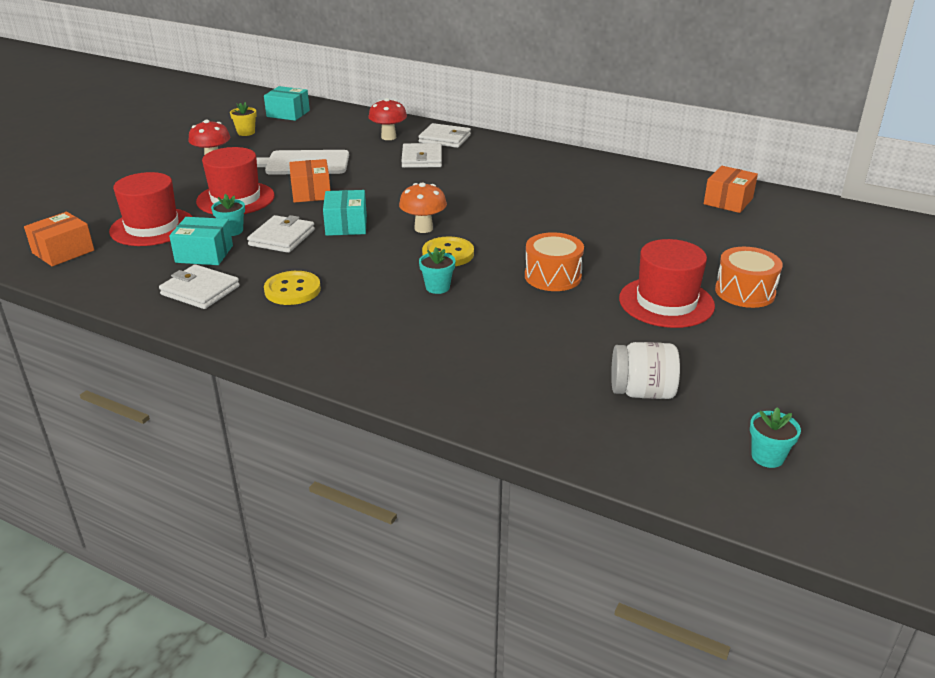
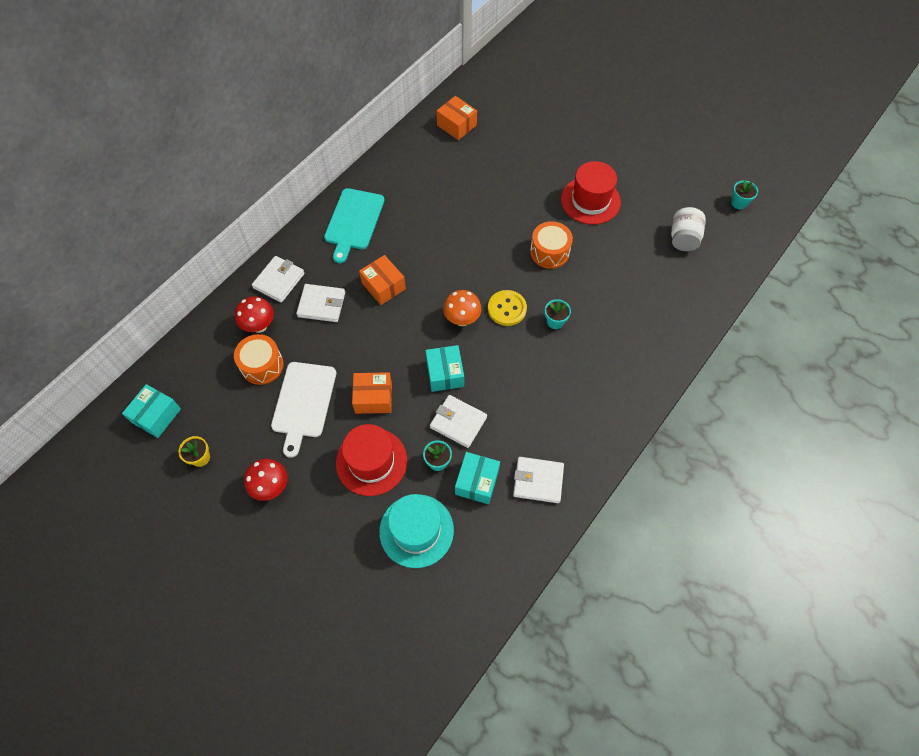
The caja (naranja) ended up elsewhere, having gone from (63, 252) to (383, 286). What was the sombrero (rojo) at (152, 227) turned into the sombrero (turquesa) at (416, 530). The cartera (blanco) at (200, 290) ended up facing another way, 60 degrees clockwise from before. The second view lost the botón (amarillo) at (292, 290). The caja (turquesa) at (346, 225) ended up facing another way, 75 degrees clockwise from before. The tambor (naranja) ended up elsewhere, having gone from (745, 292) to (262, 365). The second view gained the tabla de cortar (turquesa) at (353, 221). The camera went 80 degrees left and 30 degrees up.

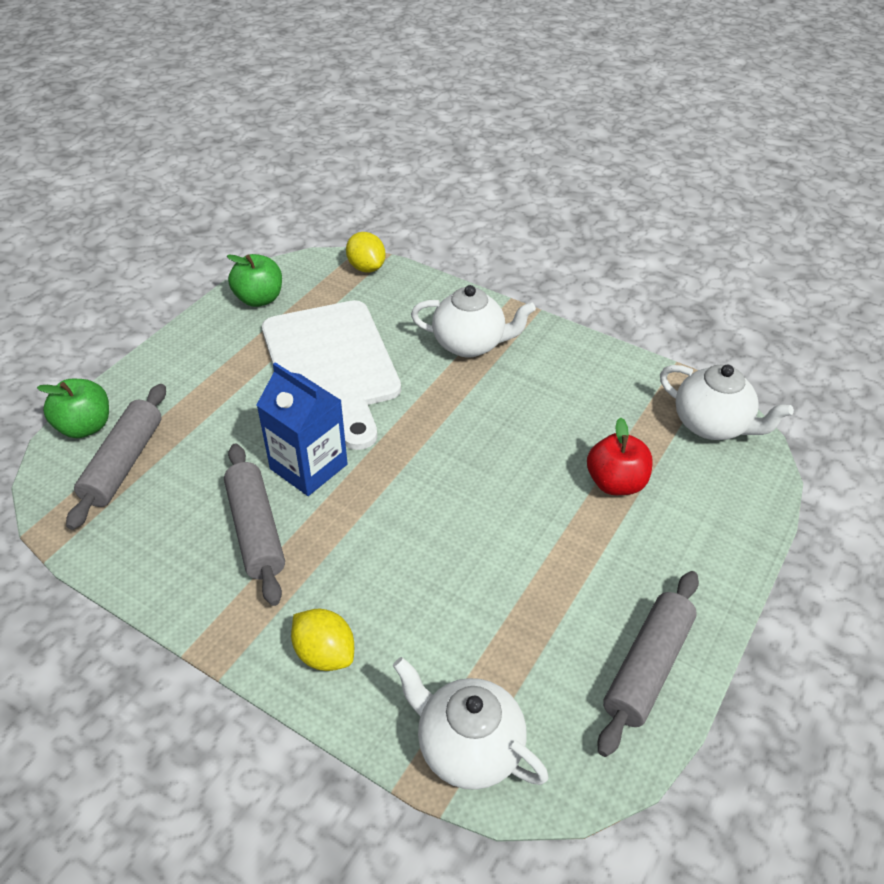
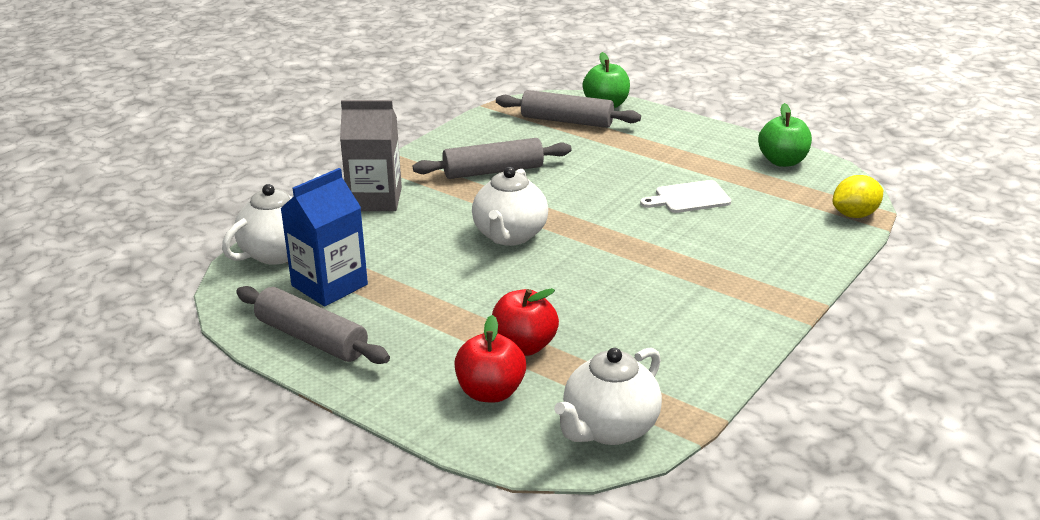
The cartón de leche (azul) ended up elsewhere, having gone from (308, 466) to (329, 285). The size of the tabla de cortar (blanco) at (331, 365) changed by a factor of 0.44. Where the limón (amarillo) stood at (325, 653), the cartón de leche (gris) came to stand at (375, 199). The tetera (blanco) ended up elsewhere, having gone from (470, 344) to (509, 236). The second view gained the manzana (rojo) at (490, 392). The camera went 95 degrees right and 15 degrees down.

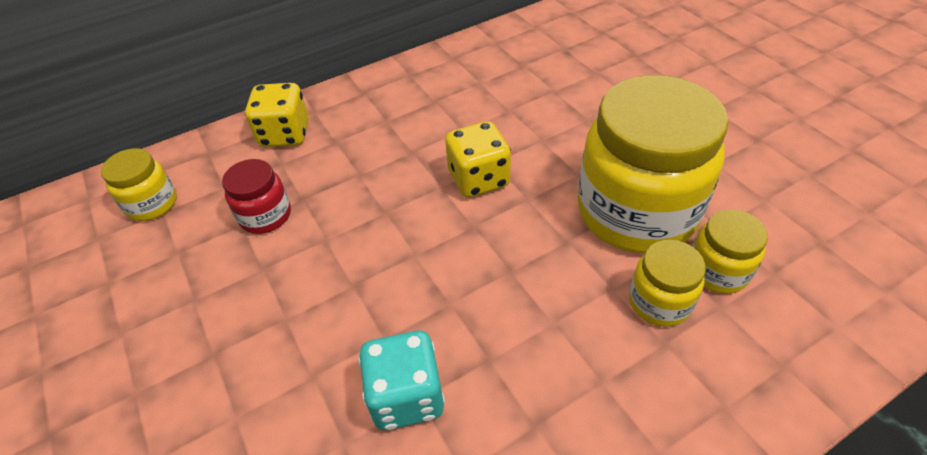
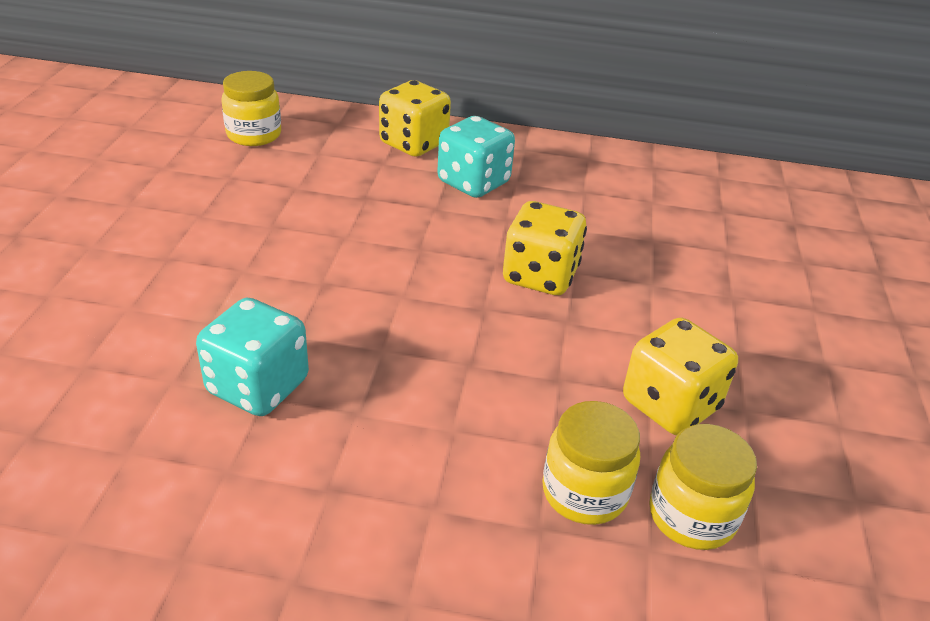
The second view lost the tarro (rojo) at (265, 216). Where the tarro (amarillo) stood at (636, 212), the dado (amarillo) came to stand at (670, 405). The second view gained the dado (turquesa) at (473, 183). The camera went 35 degrees right and 10 degrees down.

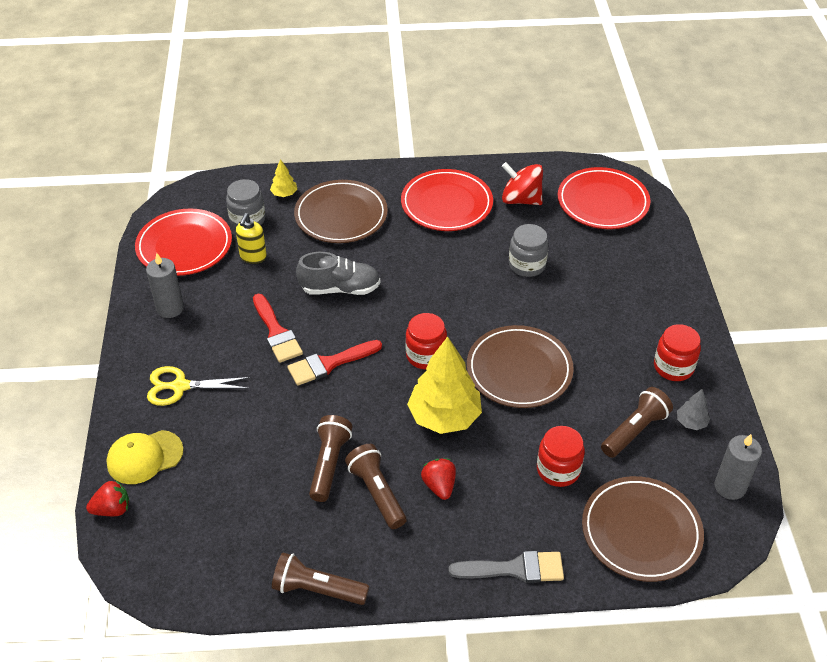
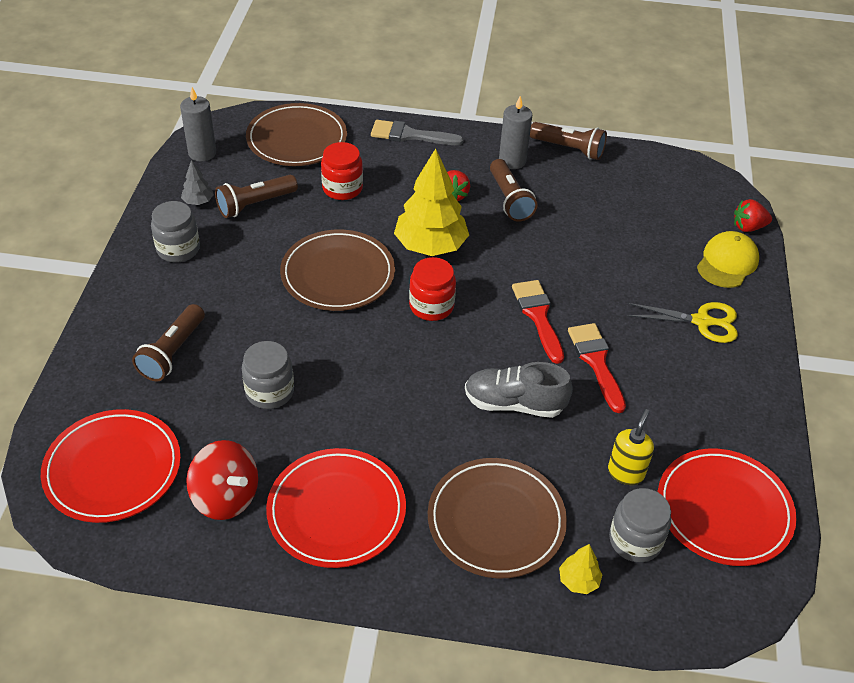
The gorra (amarillo) at (144, 457) ended up facing another way, 45 degrees counterclockwise from before. The vela (gris) ended up elsewhere, having gone from (170, 308) to (512, 161). The pincel (rojo) at (330, 363) ended up facing another way, 90 degrees counterclockwise from before. The lámpara de mano (marrón) ended up elsewhere, having gone from (329, 464) to (173, 353). What was the tarro (rojo) at (673, 367) turned into the tarro (gris) at (178, 249). The camera went 170 degrees left and 0 degrees up.

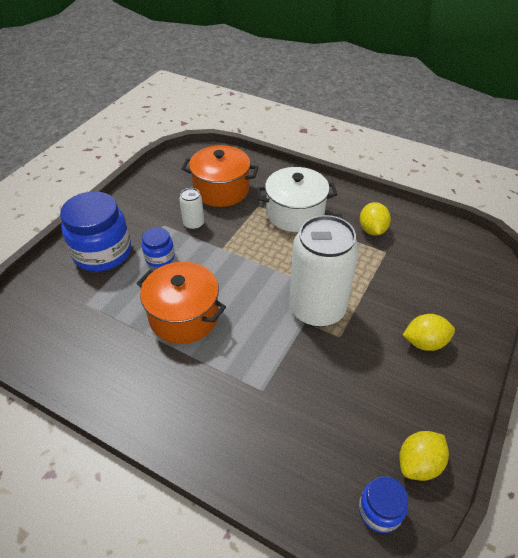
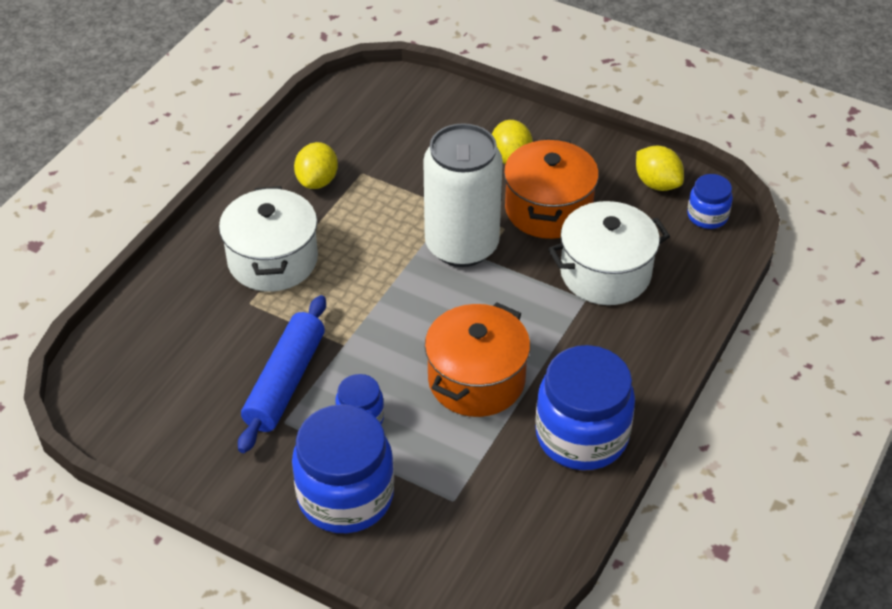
Where the lata (blanco) stood at (193, 224), the rodillo (azul) came to stand at (285, 382). The olla (naranja) ended up elsewhere, having gone from (221, 190) to (548, 209). The limón (amarillo) at (372, 230) ended up facing another way, 75 degrees counterclockwise from before. The second view gained the tarro (azul) at (581, 435). The second view gained the olla (blanco) at (605, 273). The camera went 90 degrees left and 0 degrees up.

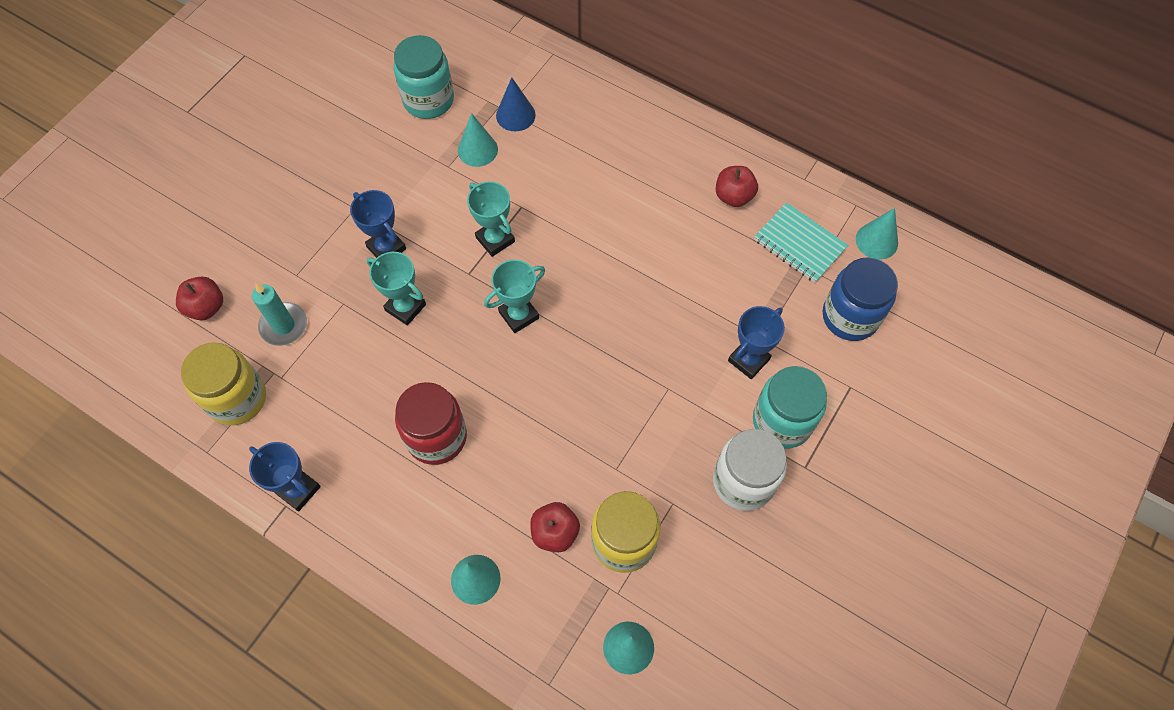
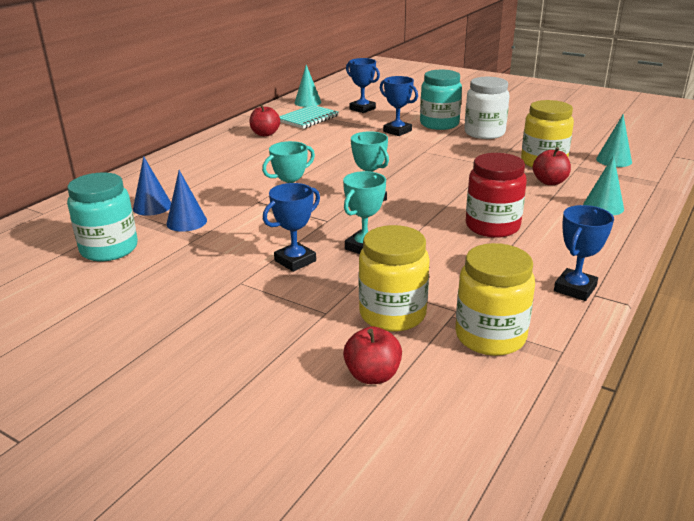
Where the vela (turquesa) stood at (284, 326), the tarro (amarillo) came to stand at (392, 314). What was the cono (turquesa) at (477, 150) turned into the cono (azul) at (186, 222). Where the tarro (azul) stood at (850, 316), the trofeo (azul) came to stand at (362, 109). The camera went 90 degrees left and 35 degrees down.

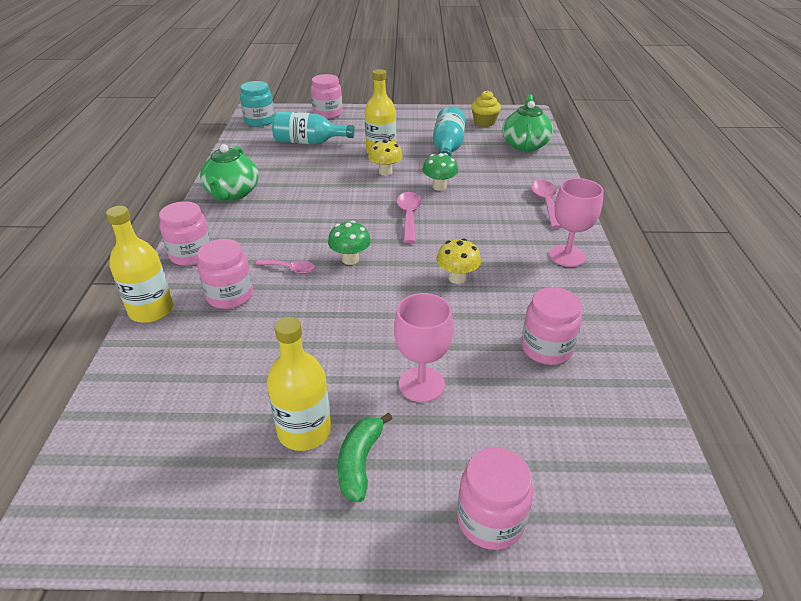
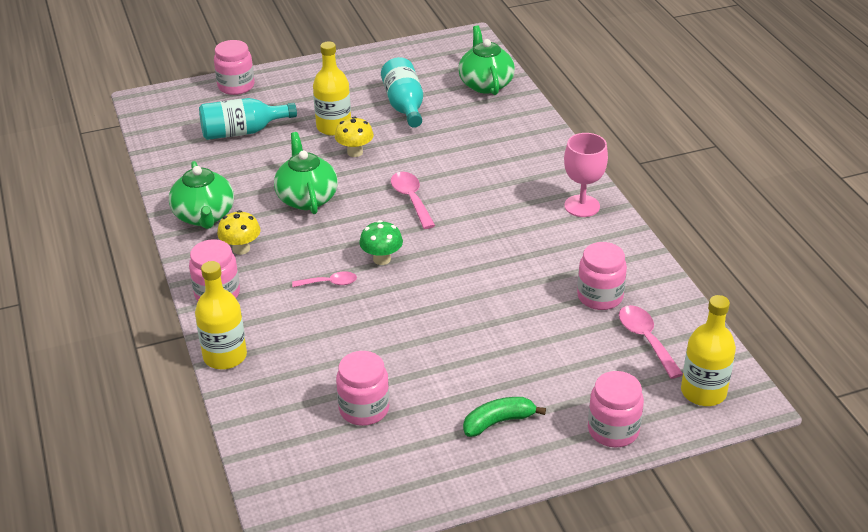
The tarro (rosa) ended up elsewhere, having gone from (230, 296) to (364, 409). The second view lost the tarro (turquesa) at (259, 121). The botella (amarillo) ended up elsewhere, having gone from (304, 431) to (703, 392). The plátano (verde) at (360, 462) ended up facing another way, 75 degrees clockwise from before. The second view lost the copa (rosa) at (421, 384). The second view lost the seta (verde) at (439, 187). The seta (amarillo) ended up elsewhere, having gone from (457, 278) to (241, 249). The second view lost the magdalena (amarillo) at (484, 122). The cuchara (rosa) ended up elsewhere, having gone from (546, 203) to (645, 339). The second view gained the tetera (verde) at (307, 198). The camera went 20 degrees left and 0 degrees up.

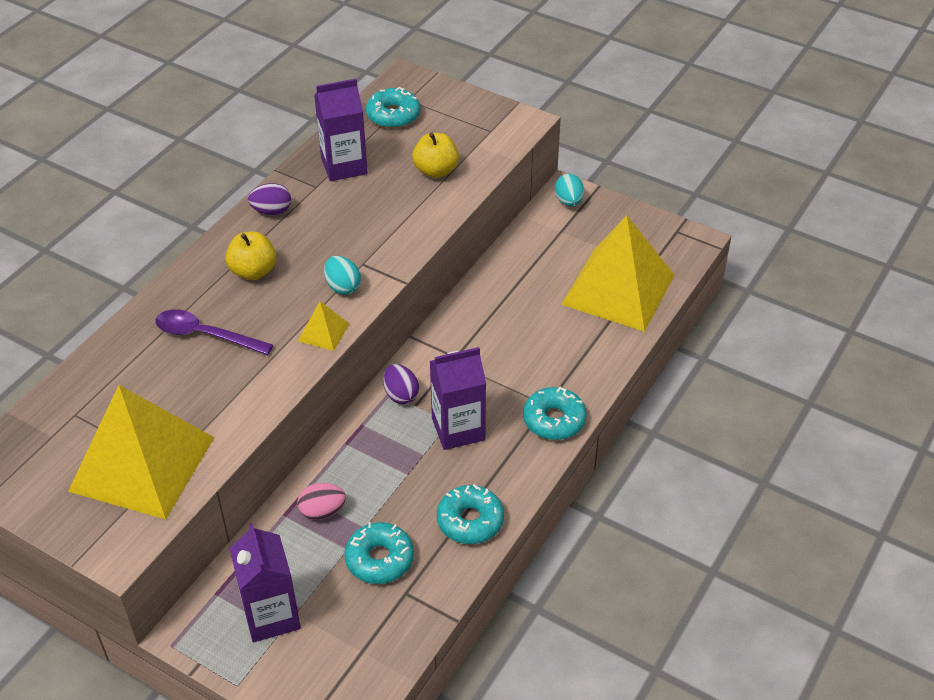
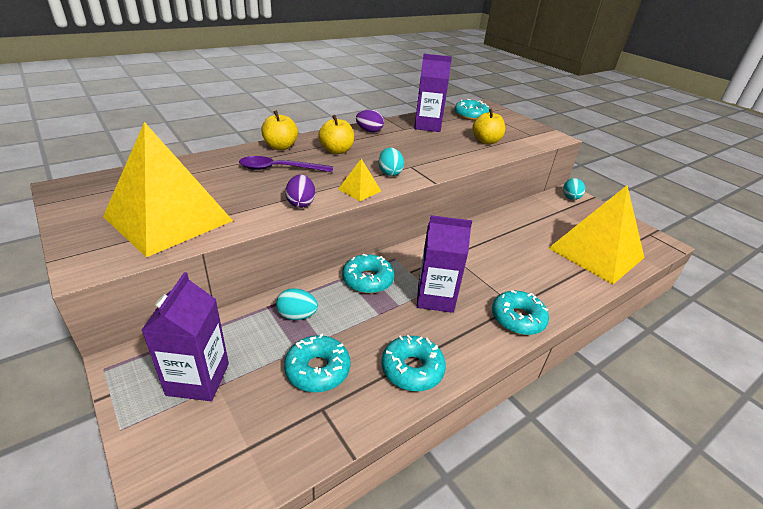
The cuchara (morado) at (205, 335) ended up facing another way, 45 degrees counterclockwise from before. What was the huevo (rosa) at (322, 511) turned into the huevo (turquesa) at (297, 315). The huevo (morado) ended up elsewhere, having gone from (401, 395) to (301, 203). The second view gained the manzana (amarillo) at (280, 147). The second view gained the rosquilla (turquesa) at (367, 280). The camera went 20 degrees right and 10 degrees down.

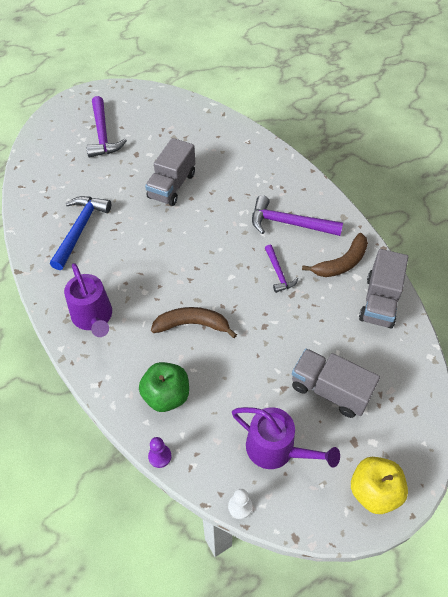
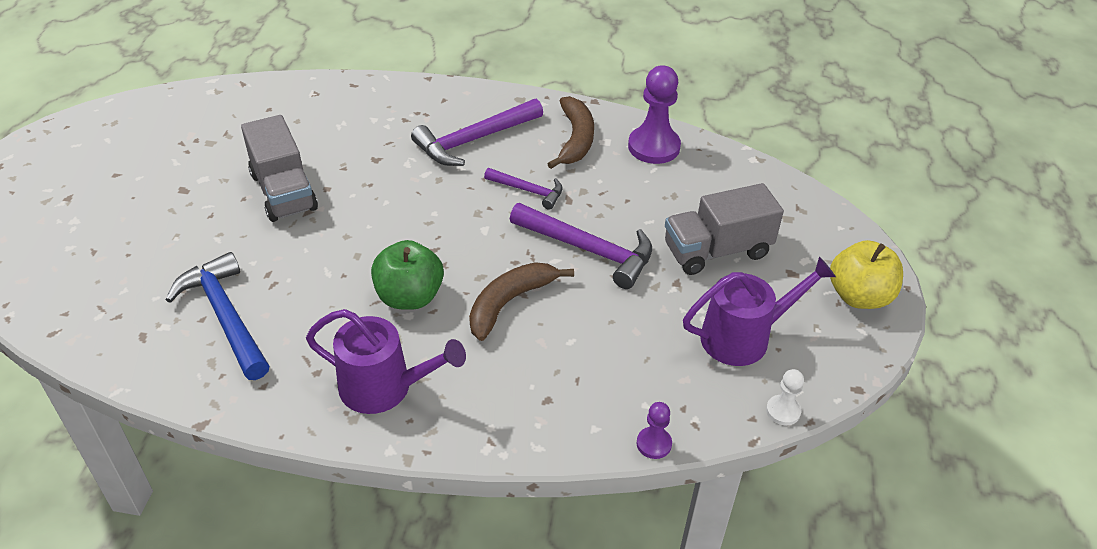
The martillo (morado) ended up elsewhere, having gone from (103, 134) to (588, 249). The manzana (verde) ended up elsewhere, having gone from (166, 396) to (409, 297). Where the camión (gris) stood at (379, 301), the peón (morado) came to stand at (654, 147). The camera went 50 degrees left and 10 degrees down.

